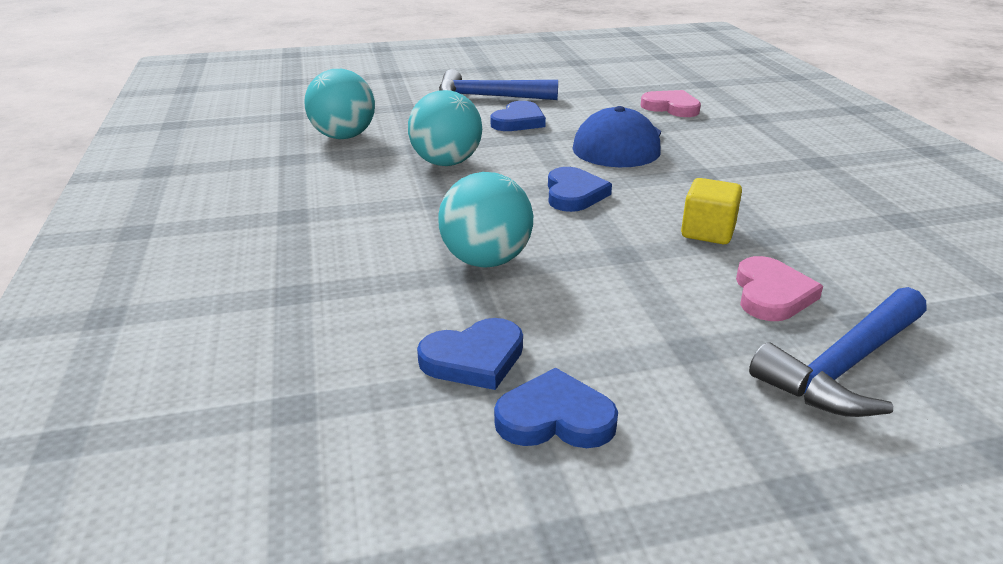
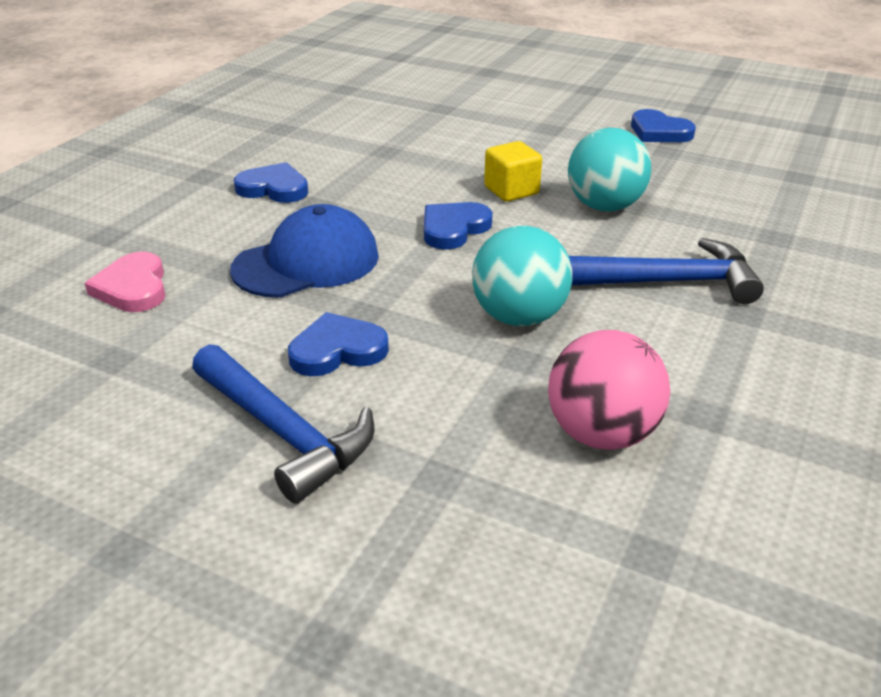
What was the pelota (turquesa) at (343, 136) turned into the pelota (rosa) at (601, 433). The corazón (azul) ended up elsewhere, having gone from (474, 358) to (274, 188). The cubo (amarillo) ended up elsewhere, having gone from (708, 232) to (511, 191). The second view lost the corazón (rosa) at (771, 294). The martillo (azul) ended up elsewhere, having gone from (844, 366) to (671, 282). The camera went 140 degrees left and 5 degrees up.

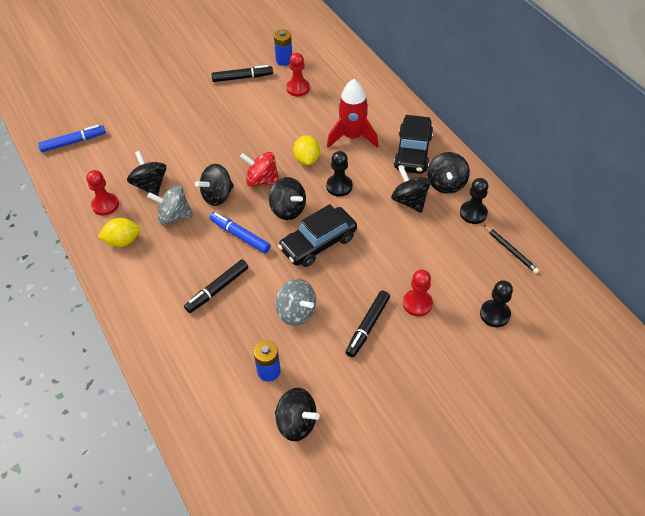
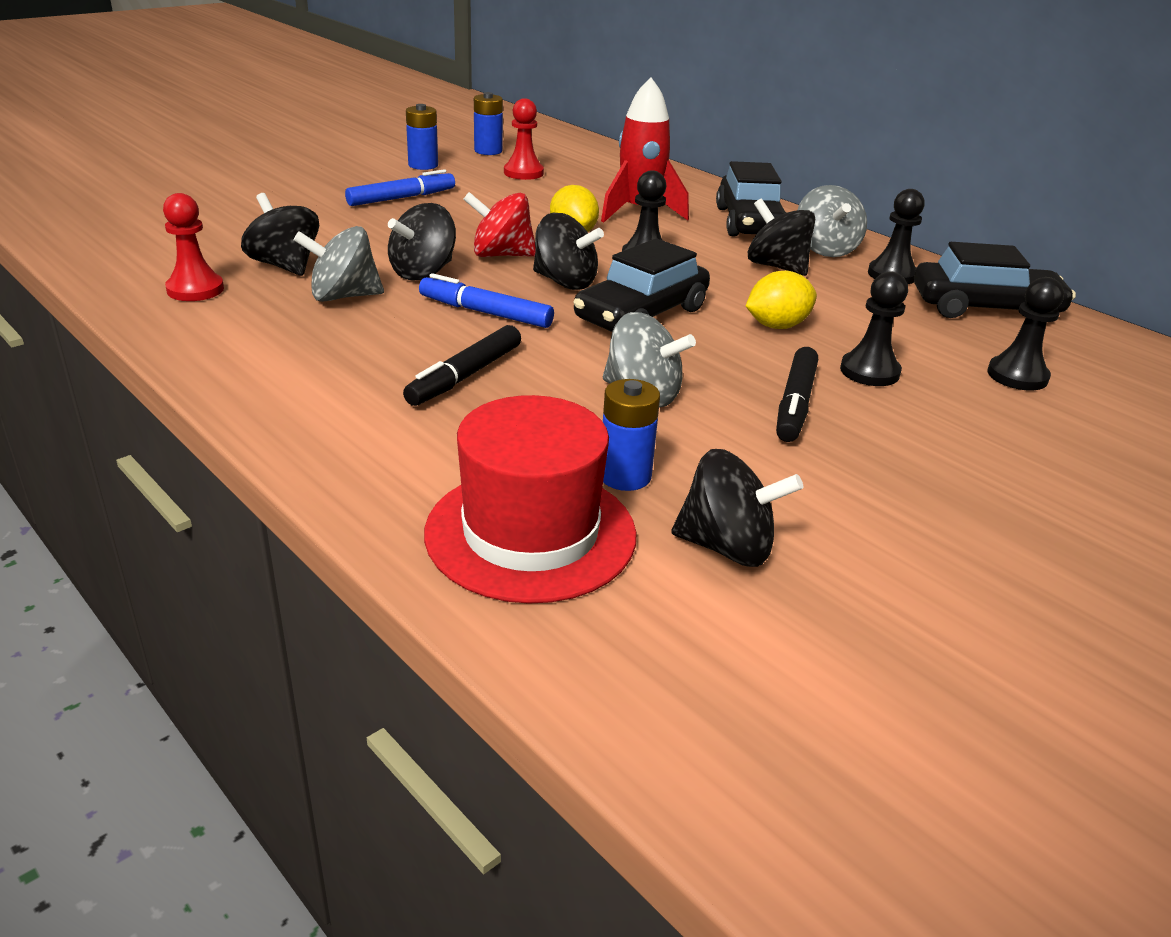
The rotulador (azul) ended up elsewhere, having gone from (73, 142) to (401, 198). The limón (amarillo) ended up elsewhere, having gone from (123, 241) to (777, 326). Where the rotulador (negro) stood at (242, 77), the pila (azul) came to stand at (423, 165). What was the peón (rojo) at (417, 303) turned into the peón (negro) at (869, 371). What was the peonza (negro) at (446, 184) turned into the peonza (gris) at (825, 249). Where the lápiz (negro) stood at (511, 250), the coche (negro) came to stand at (985, 308). The second view gained the sombrero (rojo) at (530, 533). The camera went 15 degrees left and 20 degrees down.

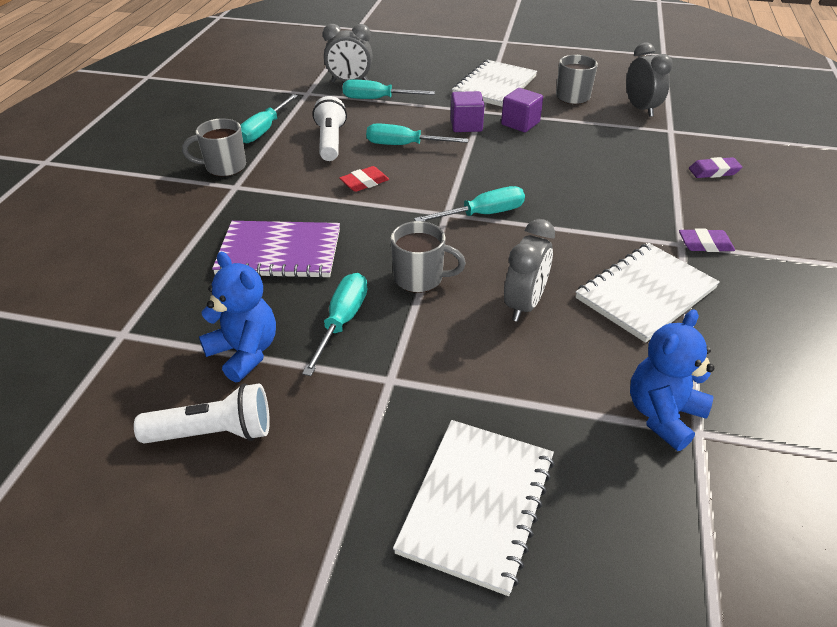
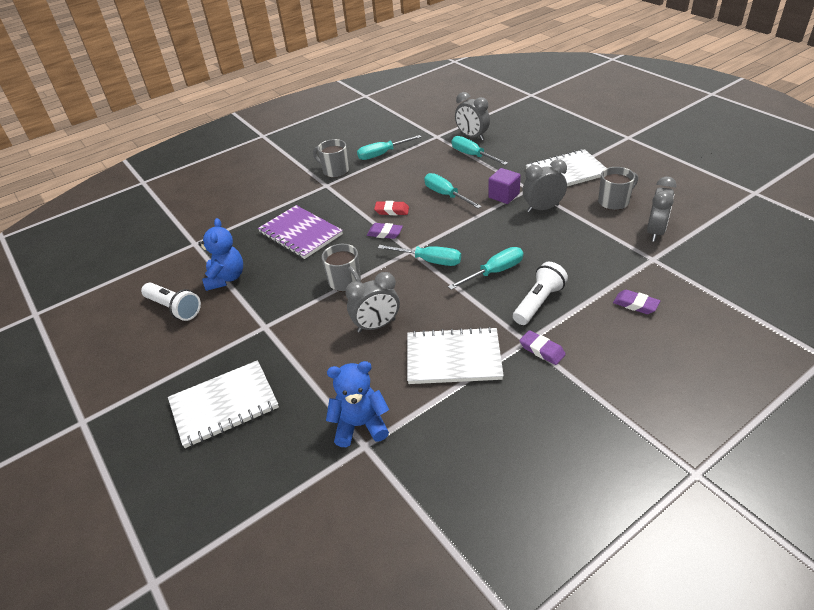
The destornillador (turquesa) ended up elsewhere, having gone from (342, 322) to (494, 272). The lámpara de mano (blanco) ended up elsewhere, having gone from (330, 141) to (538, 302). Where the cubo (morado) stood at (520, 123), the despertador (gris) came to stand at (542, 208). The second view gained the goma de borrar (morado) at (385, 233). The camera went 45 degrees right and 0 degrees up.

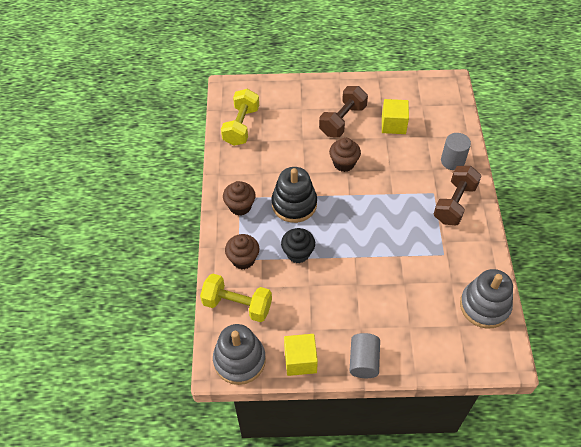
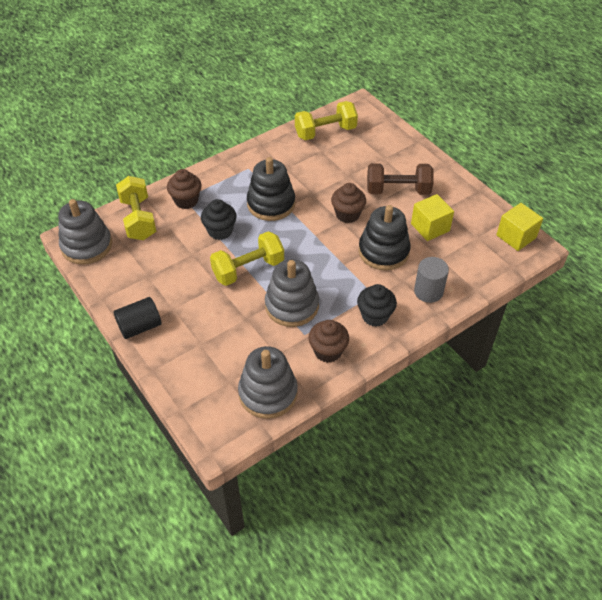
The magdalena (marrón) ended up elsewhere, having gone from (240, 206) to (328, 351). The cubo (amarillo) ended up elsewhere, having gone from (300, 360) to (516, 236). What was the cilindro (gris) at (363, 361) turned into the cilindro (negro) at (140, 327). Where the mancuerna (marrón) stood at (454, 203), the magdalena (negro) came to stand at (375, 316). The second view gained the mancuerna (amarillo) at (248, 269). The second view gained the juguete apilable (gris) at (292, 305). The second view gained the juguete apilable (negro) at (383, 251). The camera went 55 degrees right and 5 degrees down.

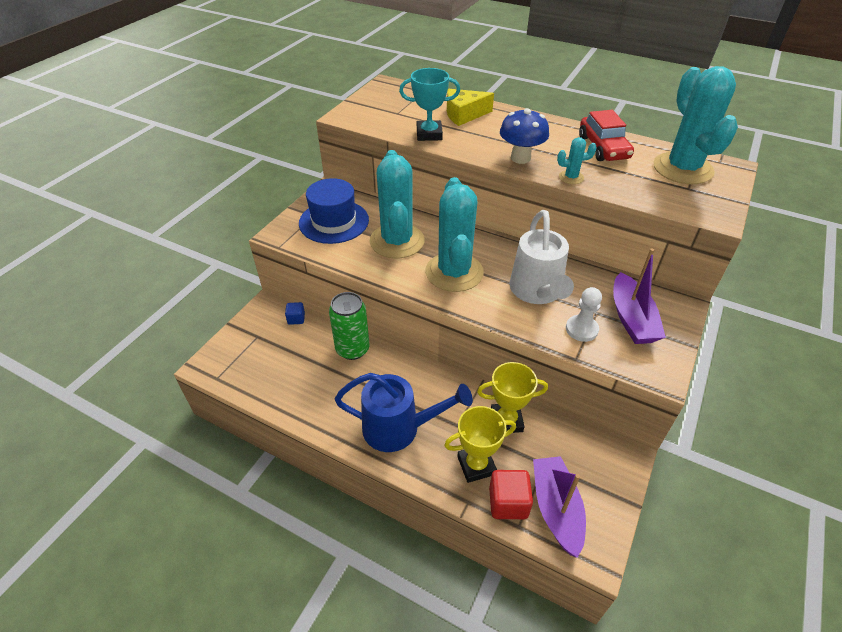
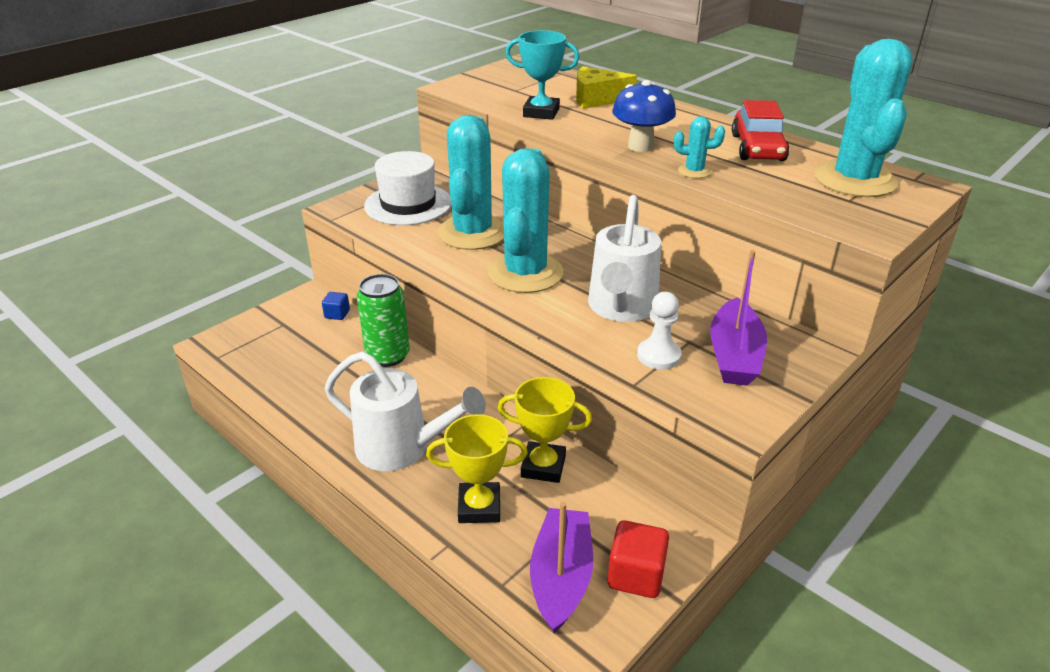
What was the sombrero (azul) at (334, 221) turned into the sombrero (blanco) at (408, 204). What was the regadera (azul) at (399, 428) turned into the regadera (blanco) at (403, 448). The cubo (rojo) ended up elsewhere, having gone from (508, 503) to (636, 575). The camera went 15 degrees right and 10 degrees down.

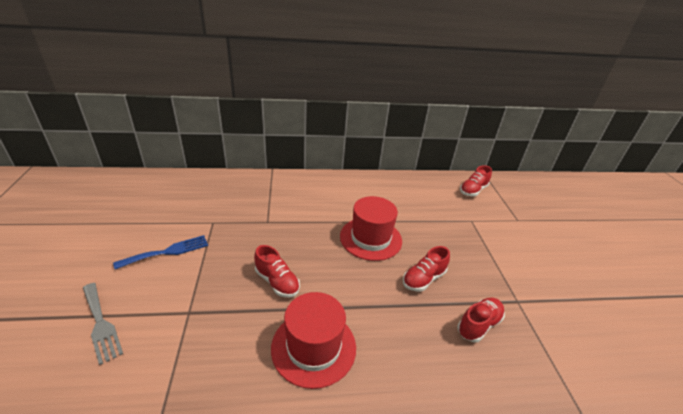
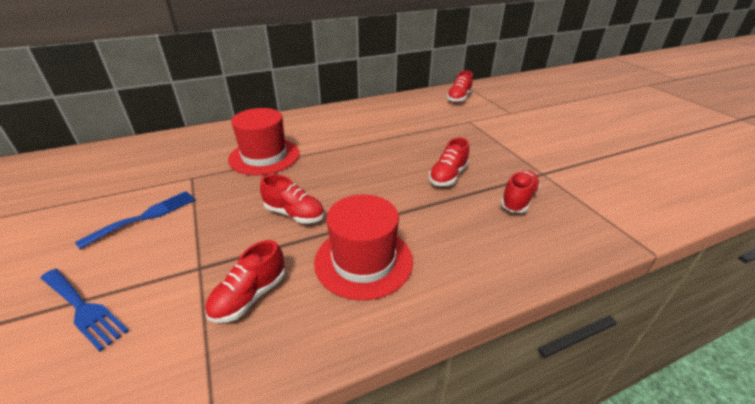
What was the tenedor (gris) at (100, 324) turned into the tenedor (azul) at (83, 309). The sombrero (rojo) ended up elsewhere, having gone from (370, 238) to (264, 156). The second view gained the zapato (rojo) at (249, 296). The camera went 15 degrees left and 0 degrees up.

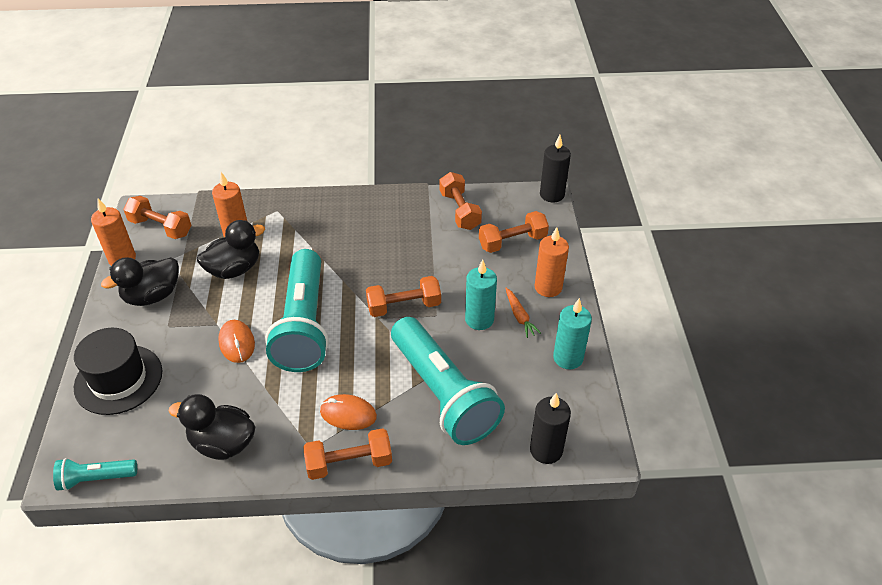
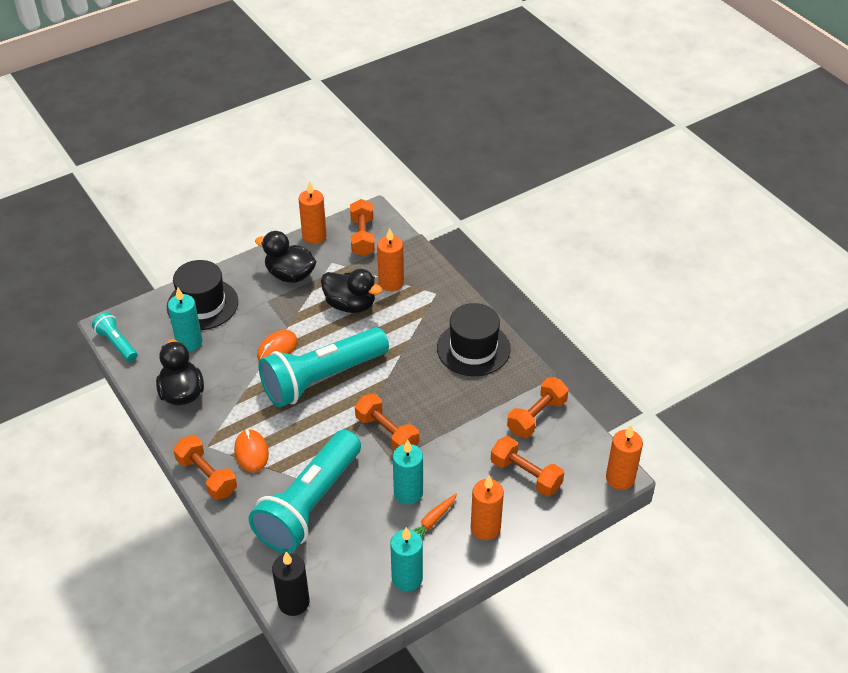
What was the vela (negro) at (552, 194) turned into the vela (naranja) at (620, 478). The second view gained the vela (turquesa) at (189, 342). The second view gained the sombrero (negro) at (473, 348). The camera went 60 degrees right and 0 degrees up.

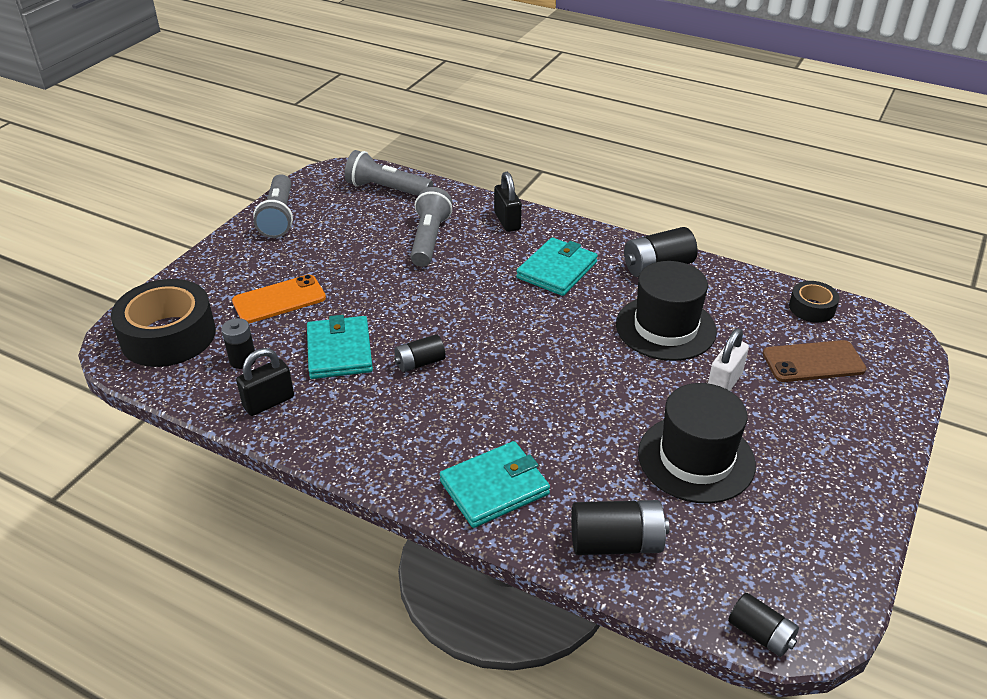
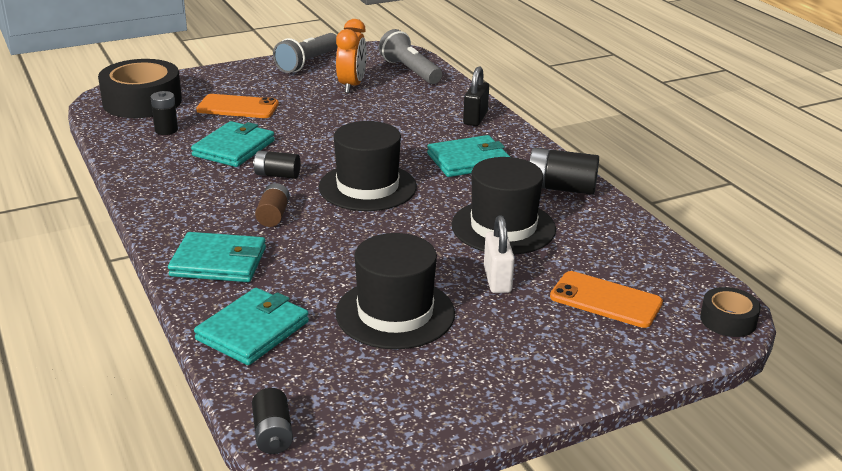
The second view lost the candado (negro) at (269, 402). The second view lost the lámpara de mano (gris) at (429, 239). Where the pila (negro) stood at (616, 543), the cartera (turquesa) came to stand at (253, 331). The candado (blanco) at (724, 383) ended up facing another way, 75 degrees counterclockwise from before. What was the móvil (marrón) at (813, 362) turned into the móvil (naranja) at (605, 300). The cinta adhesiva (negro) ended up elsewhere, having gone from (812, 308) to (728, 320). The second view gained the pila (marrón) at (273, 215). The second view gained the sombrero (negro) at (367, 187). The second view gained the despertador (naranja) at (352, 86). The camera went 35 degrees right and 10 degrees down.

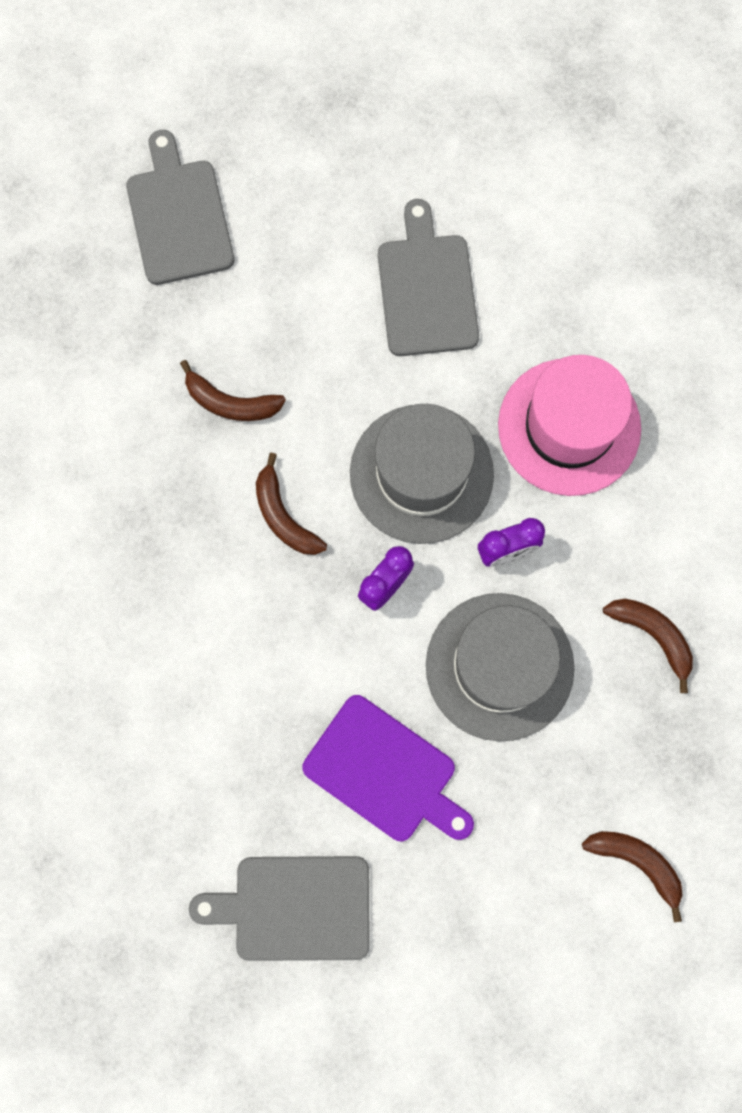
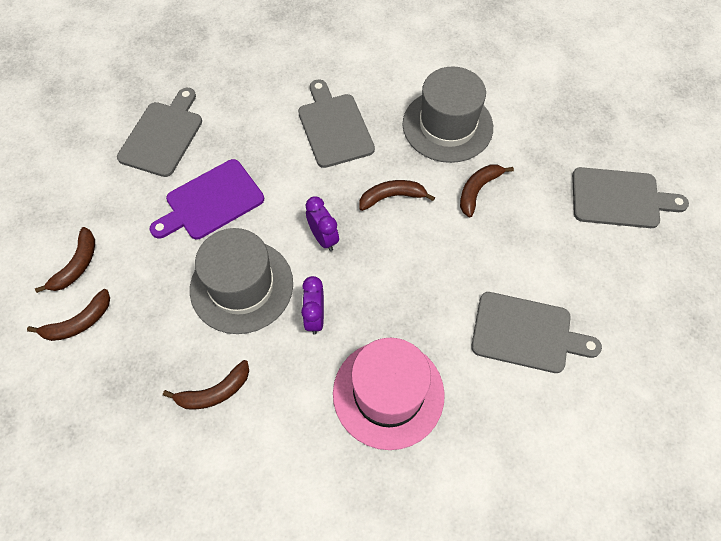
The sombrero (gris) ended up elsewhere, having gone from (421, 474) to (447, 125). The second view gained the plátano (marrón) at (77, 265). The second view gained the tabla de cortar (gris) at (334, 127). The camera went 110 degrees right and 15 degrees down.

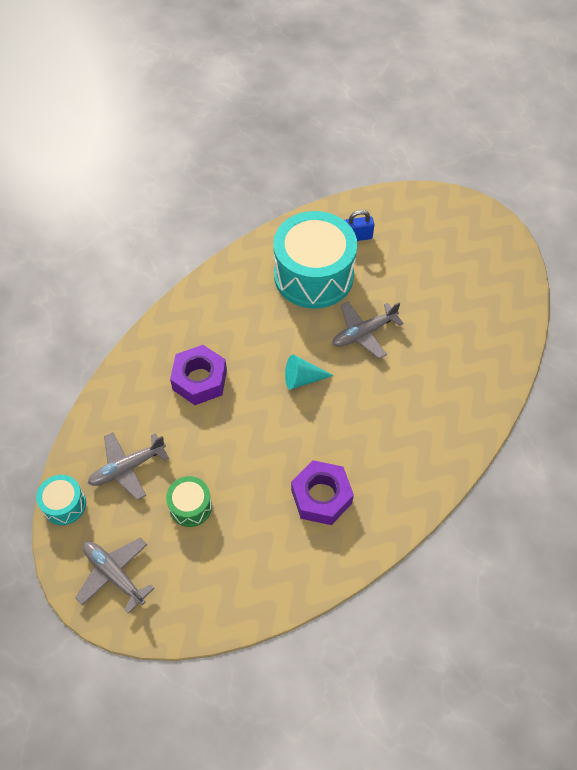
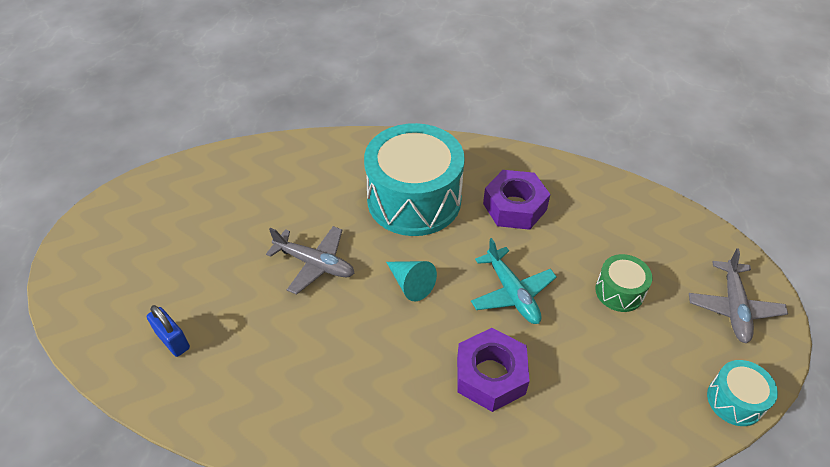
The second view lost the avión (gris) at (127, 468). The tambor (turquesa) ended up elsewhere, having gone from (313, 275) to (414, 199). The second view gained the avión (turquesa) at (512, 293). The camera went 125 degrees left and 10 degrees down.

